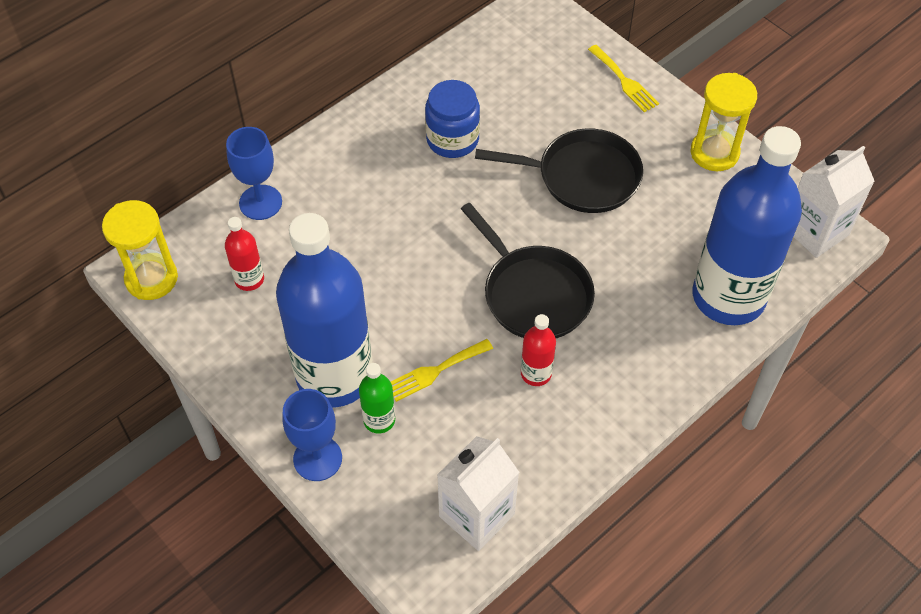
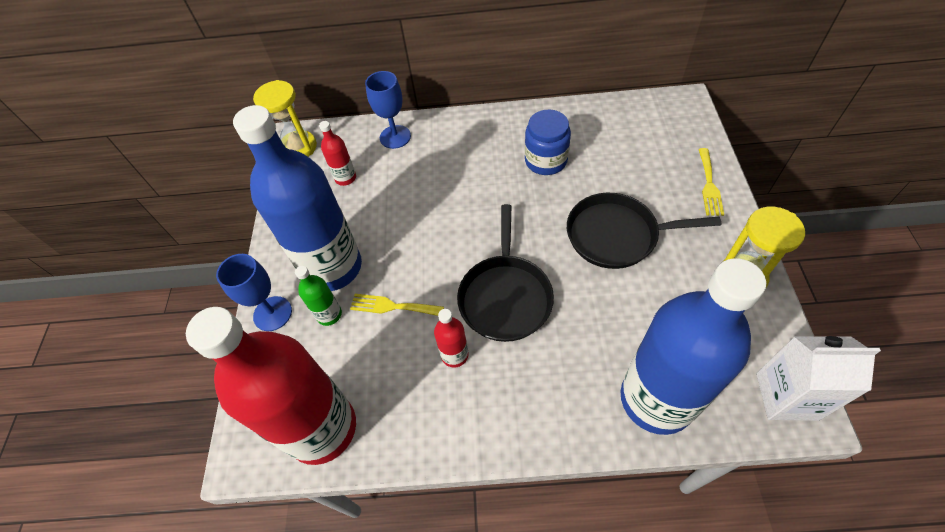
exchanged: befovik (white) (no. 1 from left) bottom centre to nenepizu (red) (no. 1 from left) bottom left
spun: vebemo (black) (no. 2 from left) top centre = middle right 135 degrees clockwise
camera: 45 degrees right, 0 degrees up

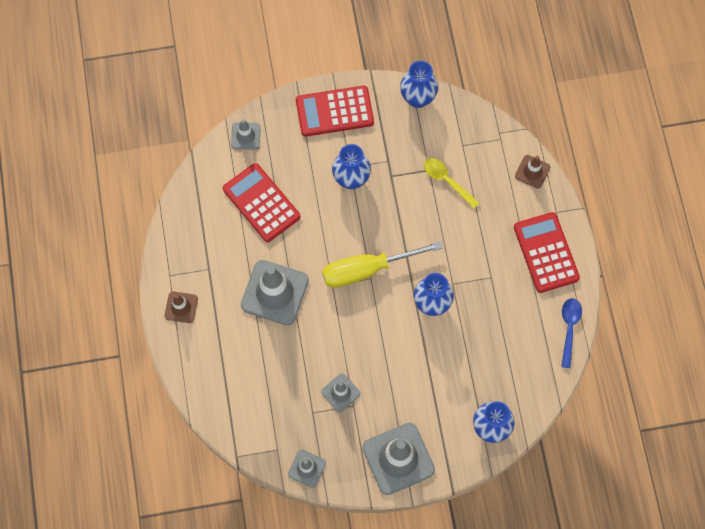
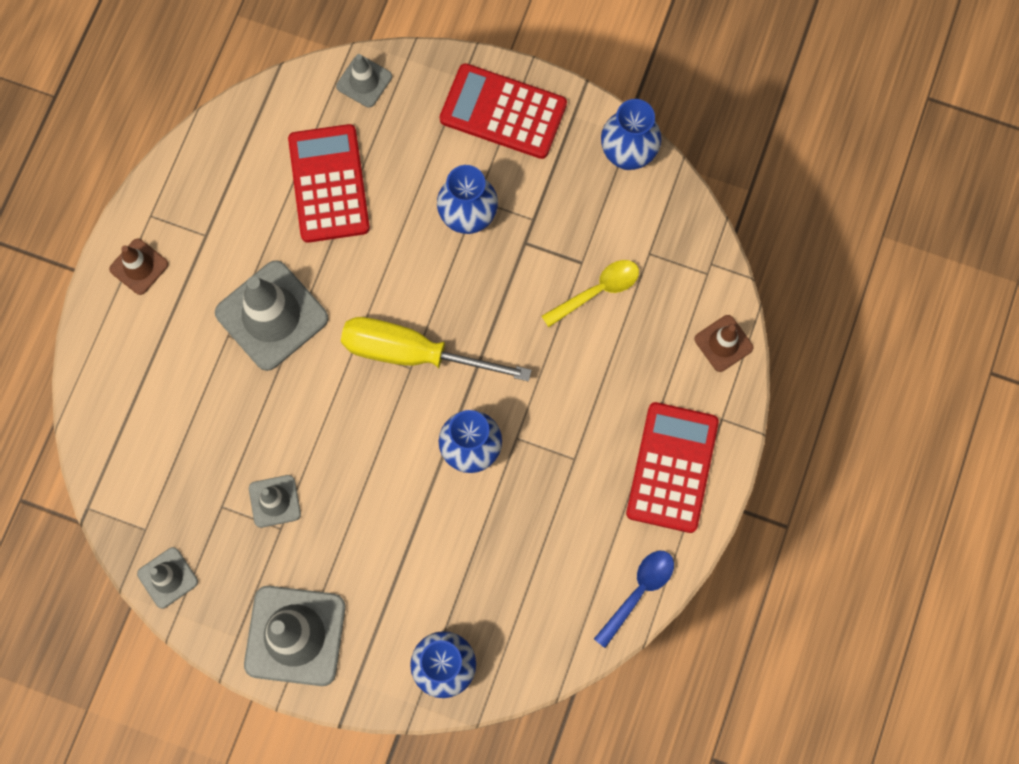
spun: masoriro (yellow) centre = centre 75 degrees clockwise
camera: 30 degrees right, 5 degrees up

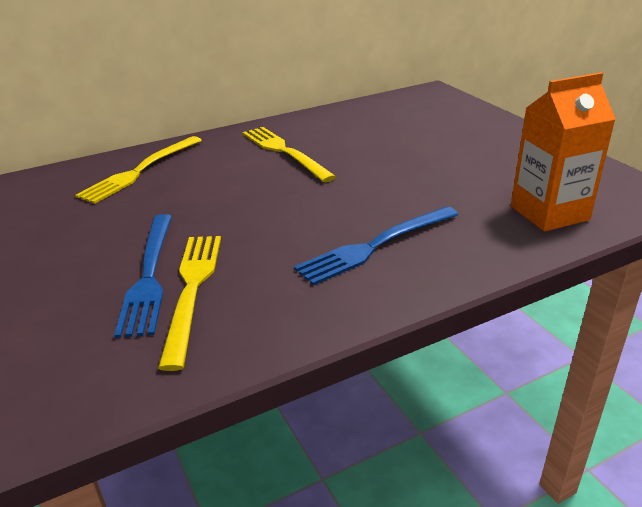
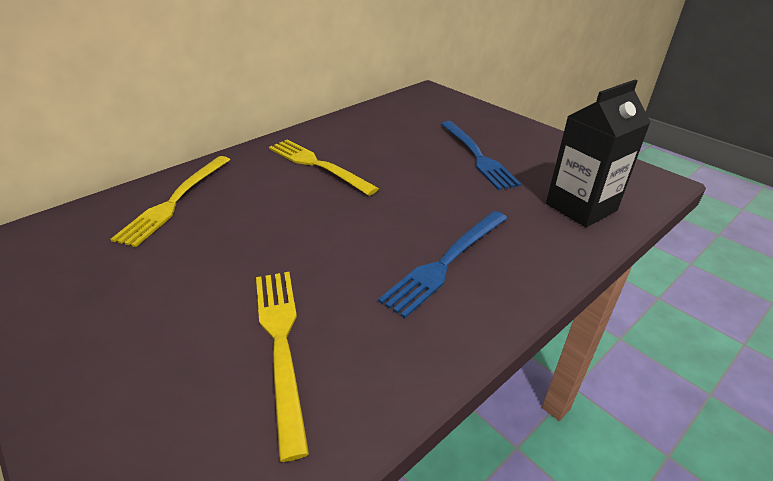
relocated: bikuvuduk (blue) (no. 1 from left in the first image) middle left to bikuvuduk (blue) (no. 2 from left) top centre
colour: befovik (orange) top right to befovik (black) top right
camera: 15 degrees left, 5 degrees up

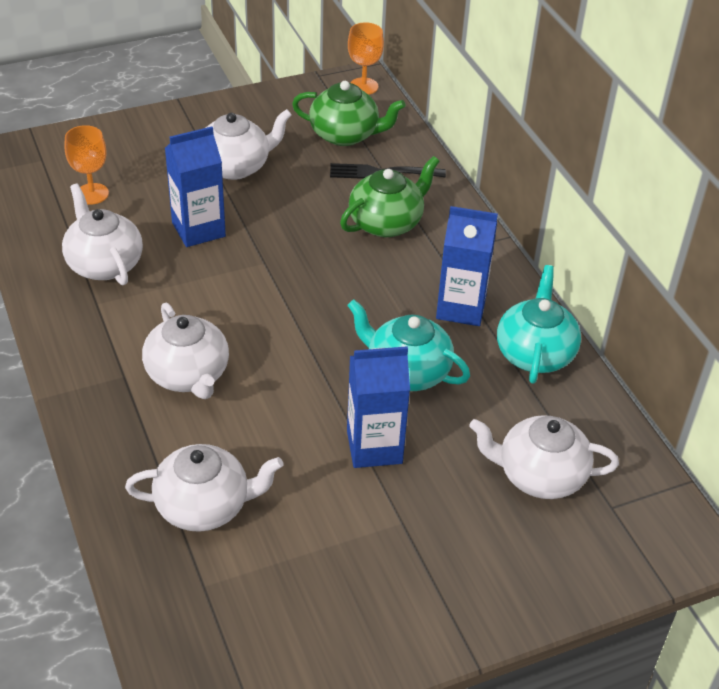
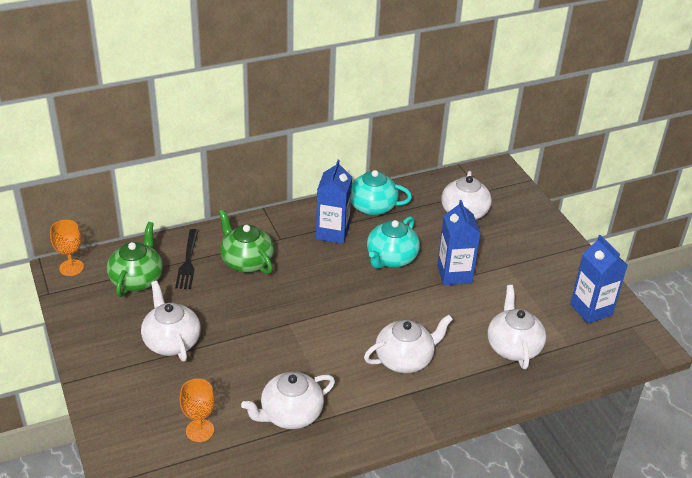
relocated: befovik (blue) (no. 1 from left in the first image) top left to befovik (blue) (no. 3 from left) middle right
camera: 90 degrees left, 5 degrees down

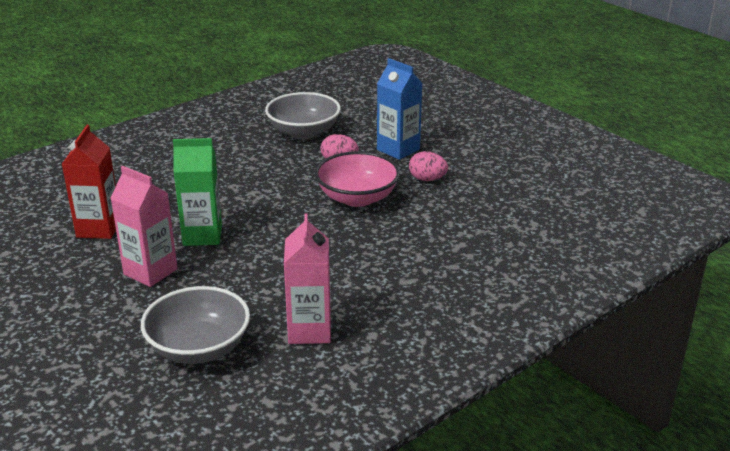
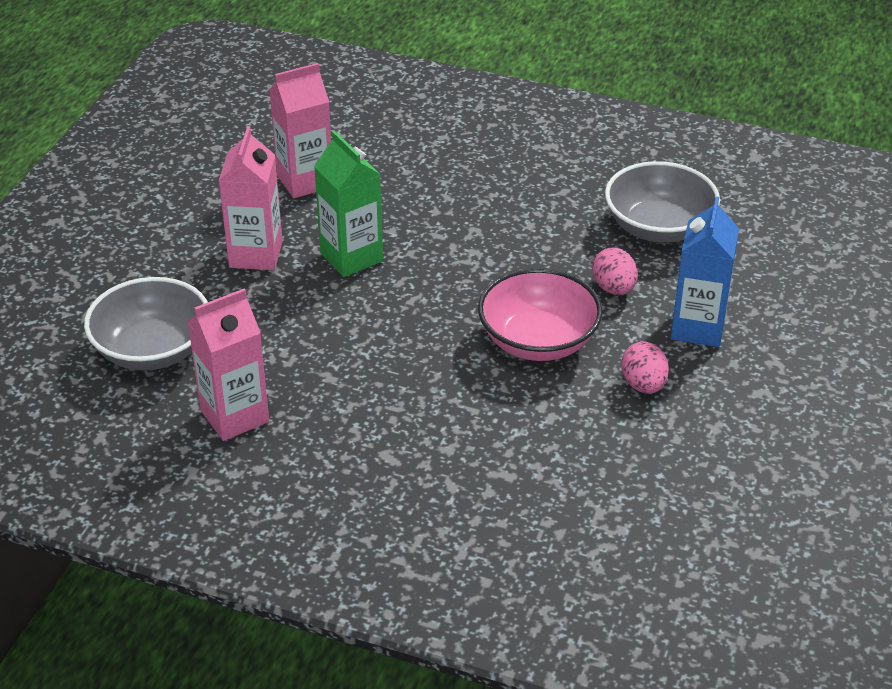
colour: befovik (red) middle left to befovik (pink) (no. 3 from left) top centre
camera: 60 degrees right, 10 degrees up

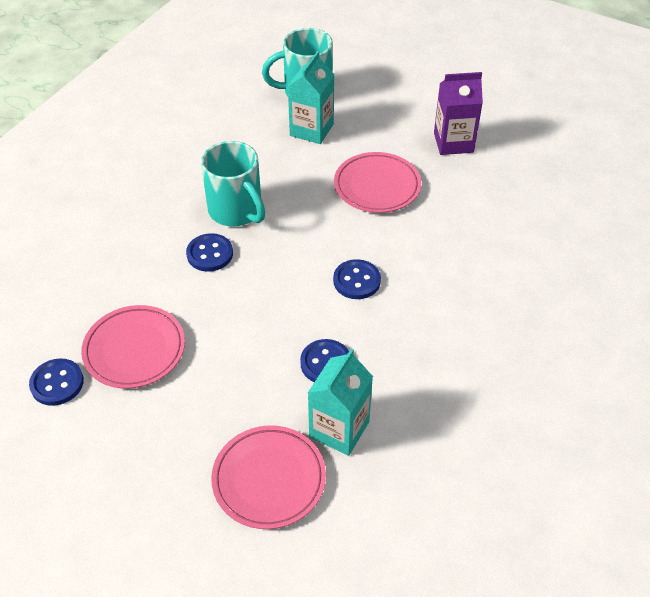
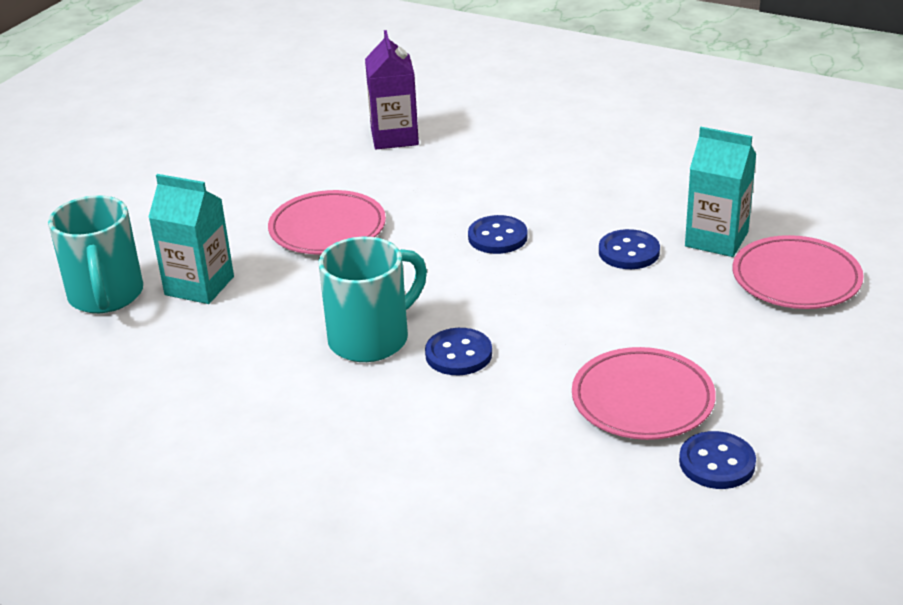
relocated: befovik (purple) top right to top centre
camera: 90 degrees left, 15 degrees down

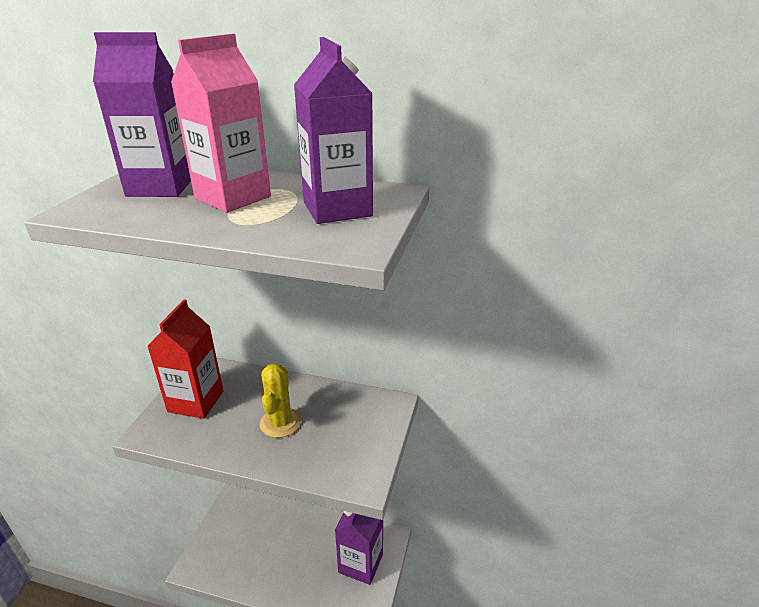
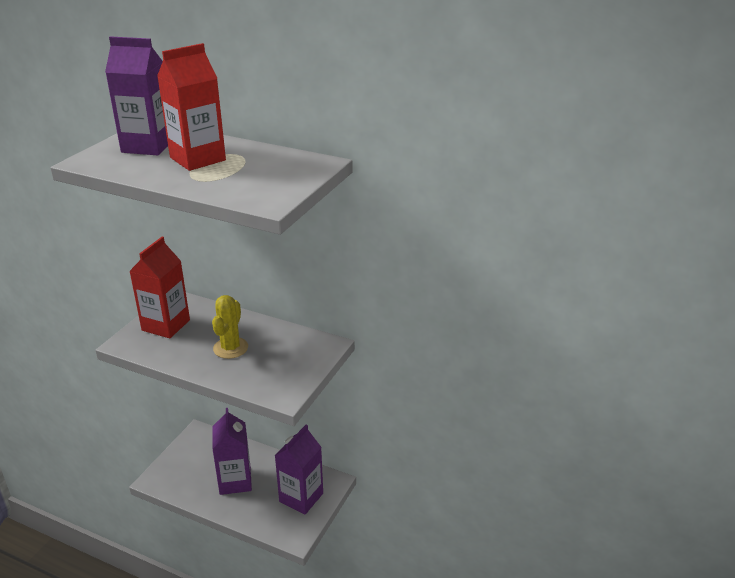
relocated: befovik (purple) (no. 2 from left) top centre to bottom left
colour: befovik (pink) top left to befovik (red) (no. 2 from left) top left
camera: 10 degrees right, 0 degrees up

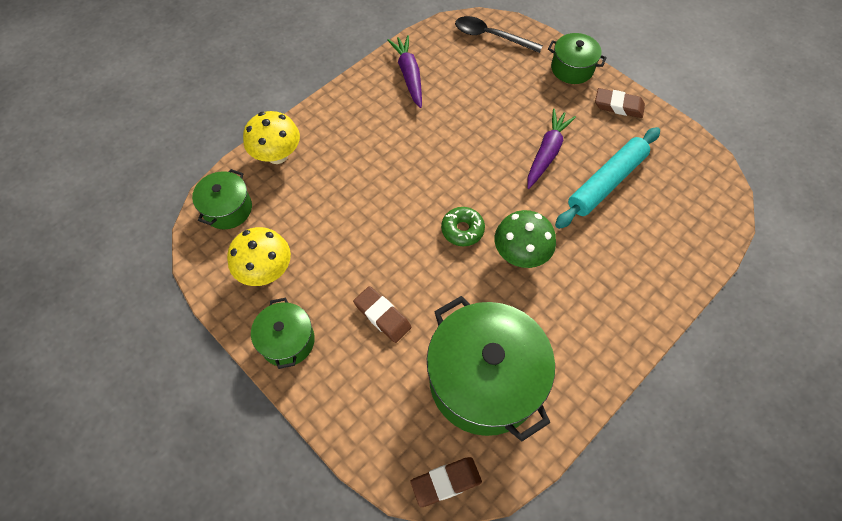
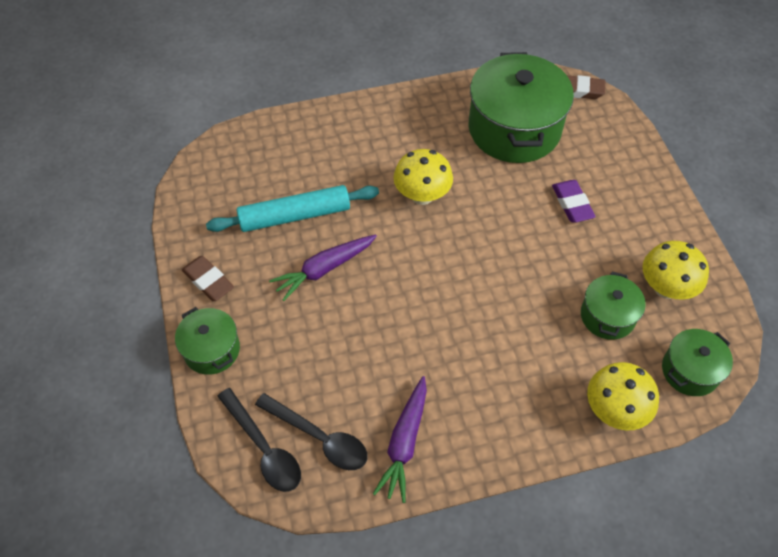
missing: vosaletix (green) centre
appeared: masoriro (black) (no. 2 from left) bottom centre
relocated: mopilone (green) (no. 2 from left in the first image) centre to mopilone (green) (no. 3 from left) middle right
colour: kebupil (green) centre to kebupil (yellow) (no. 1 from left) top centre; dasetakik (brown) (no. 1 from left) centre to dasetakik (purple) middle right
camera: 150 degrees left, 5 degrees down

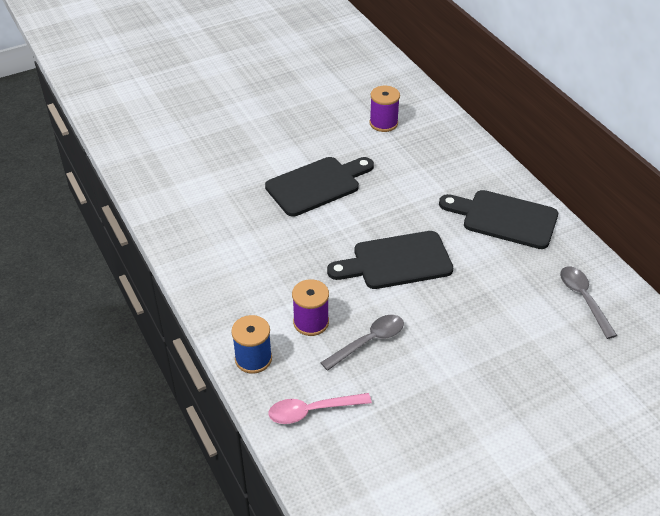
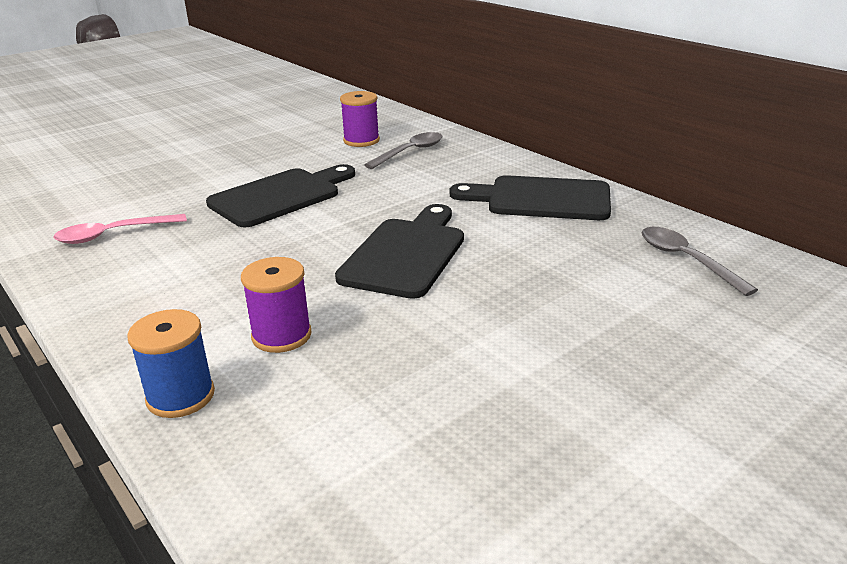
relocated: masoriro (pink) bottom centre to middle left; masoriro (grey) (no. 1 from left) centre to top centre
spun: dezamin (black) (no. 2 from left) centre = centre 135 degrees clockwise
camera: 10 degrees left, 15 degrees down

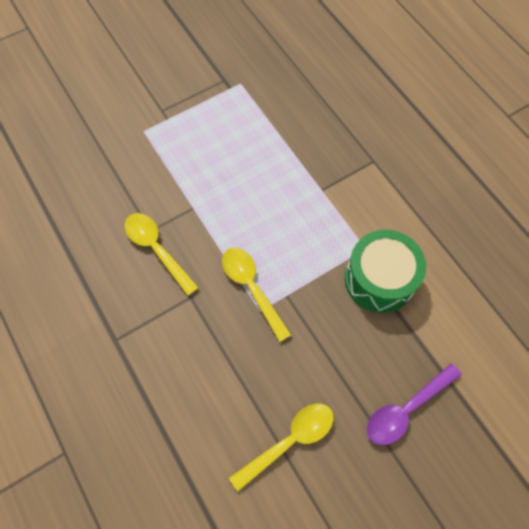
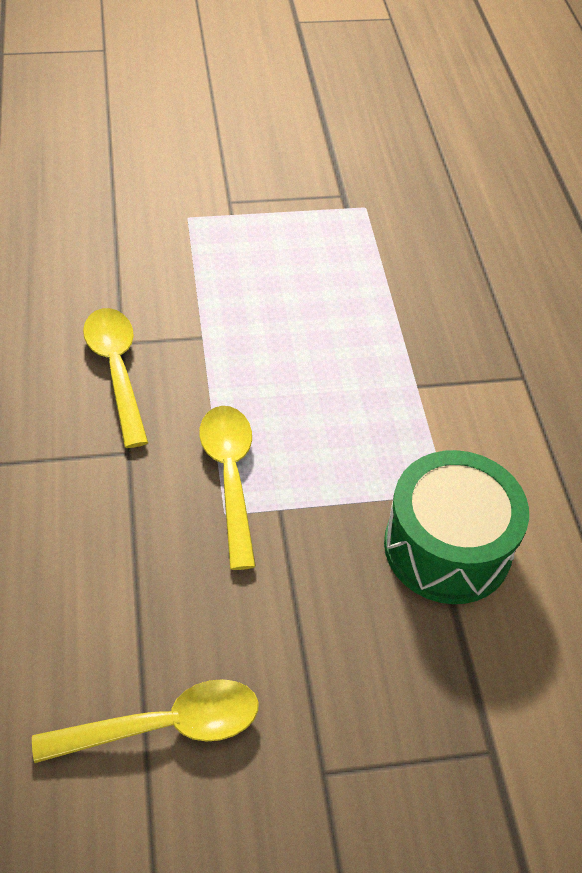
missing: masoriro (purple) bottom right
camera: 20 degrees right, 15 degrees down

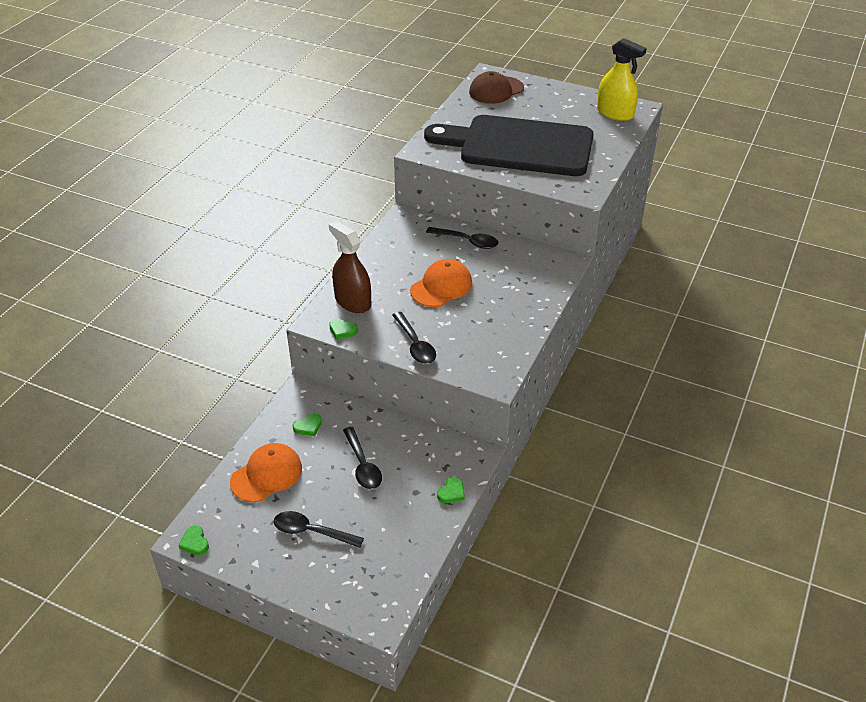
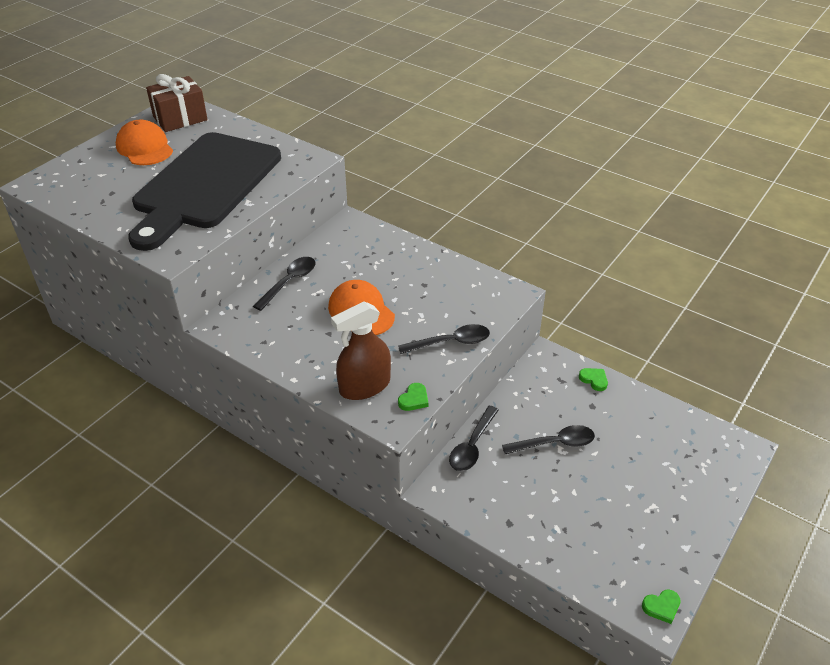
missing: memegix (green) (no. 2 from left) centre; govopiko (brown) top centre
relocated: govopiko (orange) (no. 1 from left) bottom left to top left; masoriro (black) (no. 1 from left in the first image) bottom centre to masoriro (black) (no. 3 from left) centre
exchanged: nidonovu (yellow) top right to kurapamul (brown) top left
camera: 80 degrees left, 0 degrees up

